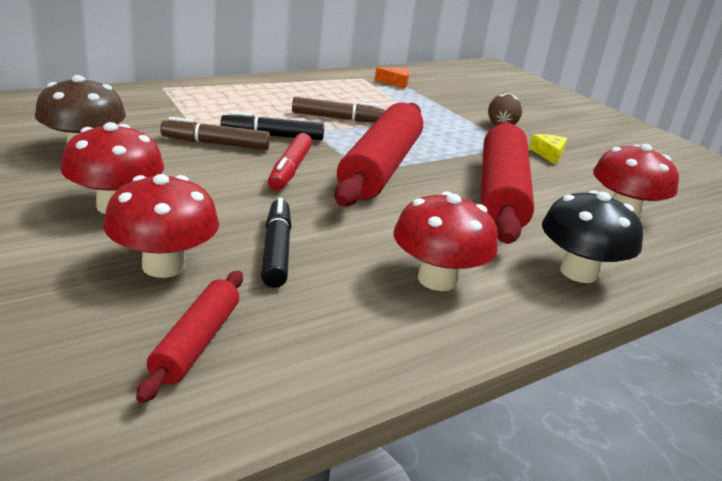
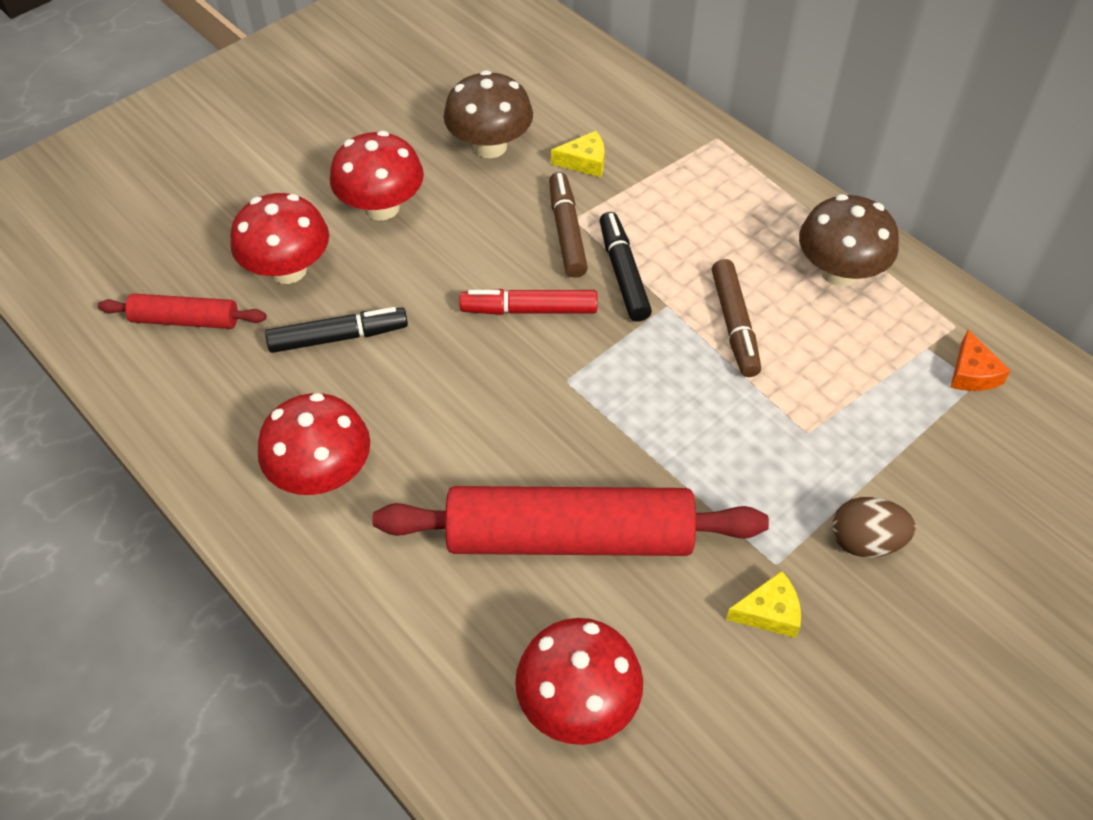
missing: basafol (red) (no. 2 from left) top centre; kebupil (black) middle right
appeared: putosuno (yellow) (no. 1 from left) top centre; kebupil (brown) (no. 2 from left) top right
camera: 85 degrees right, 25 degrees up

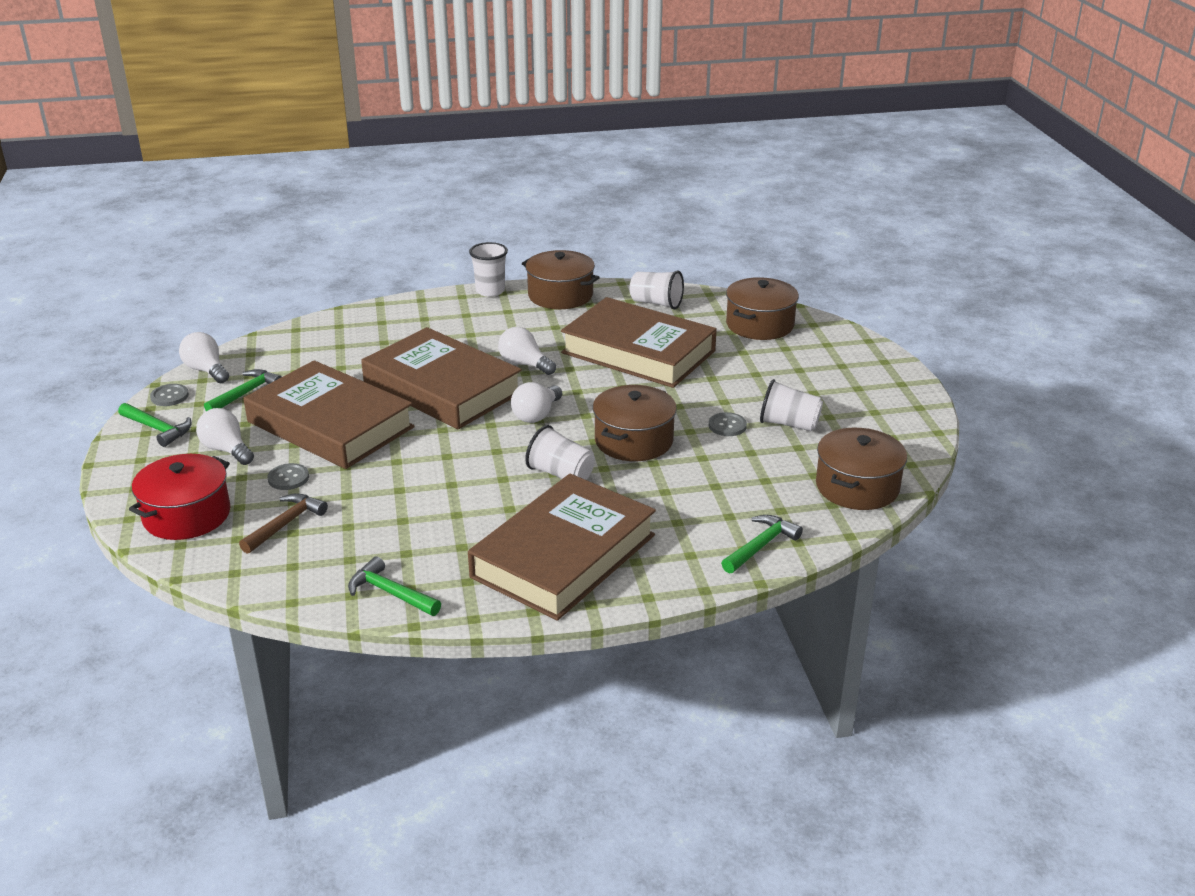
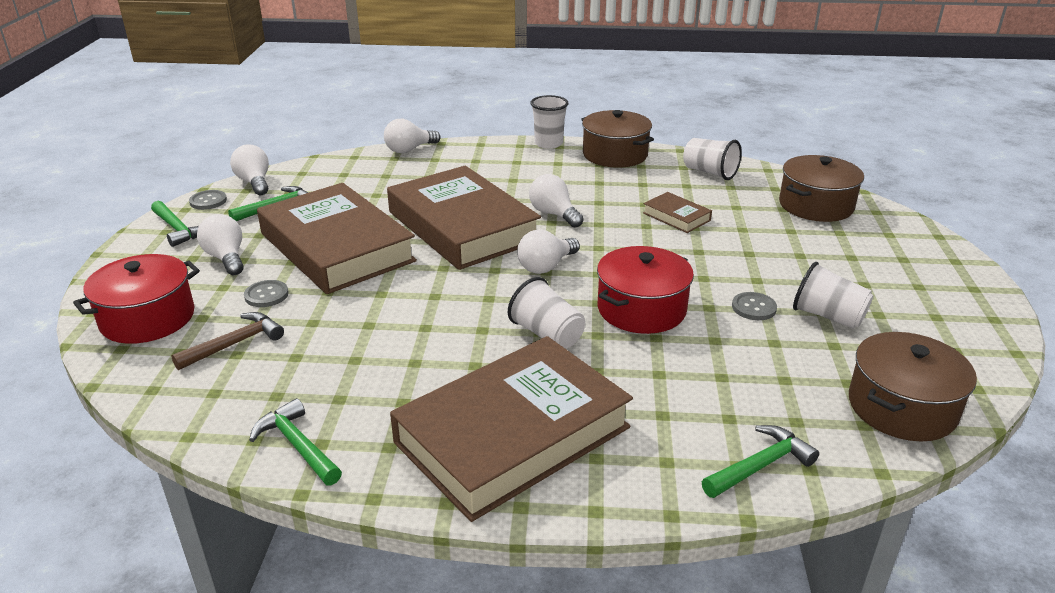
appeared: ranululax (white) (no. 3 from left) top centre
colour: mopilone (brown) (no. 2 from left) centre to mopilone (red) (no. 2 from left) centre
size: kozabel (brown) (no. 4 from left) centre = centre x0.41
camera: 15 degrees right, 0 degrees up

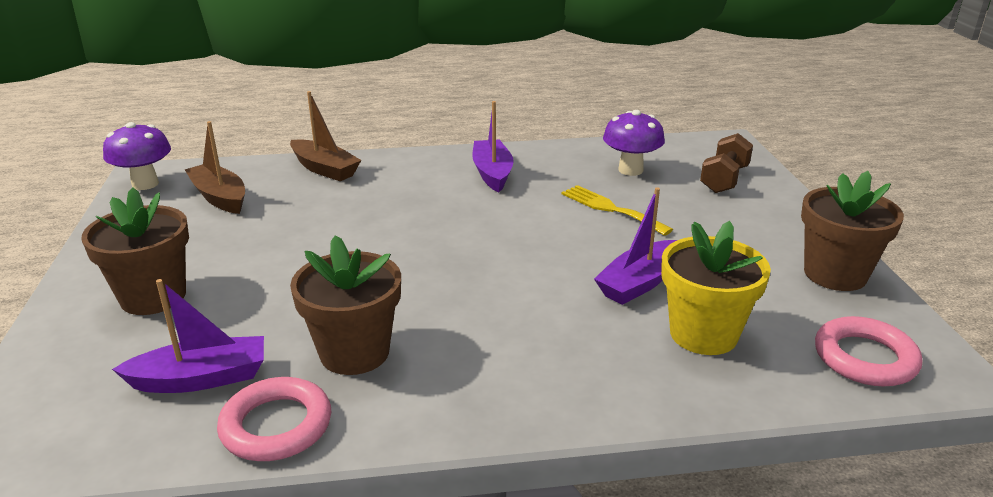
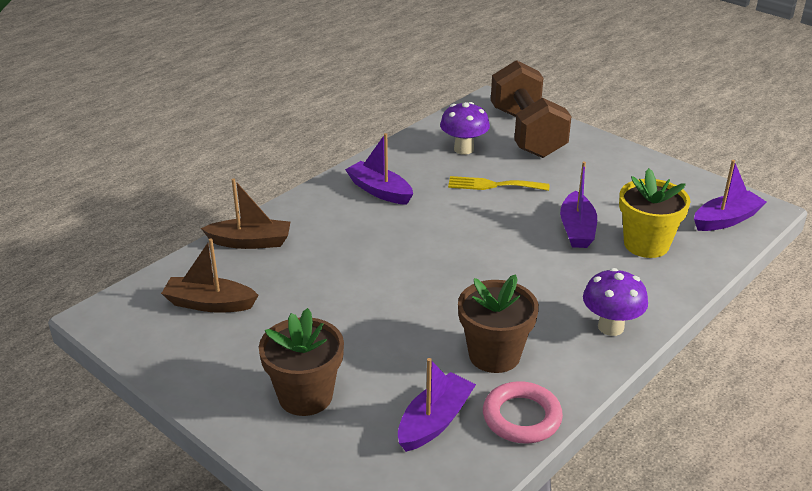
missing: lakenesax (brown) (no. 3 from left) middle right
relocated: kebupil (purple) (no. 1 from left in the first image) top left to kebupil (purple) (no. 2 from left) middle right
exchanged: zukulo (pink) (no. 2 from left) bottom right to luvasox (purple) (no. 4 from left) middle right
size: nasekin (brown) top right = top centre x1.93
camera: 40 degrees left, 5 degrees up

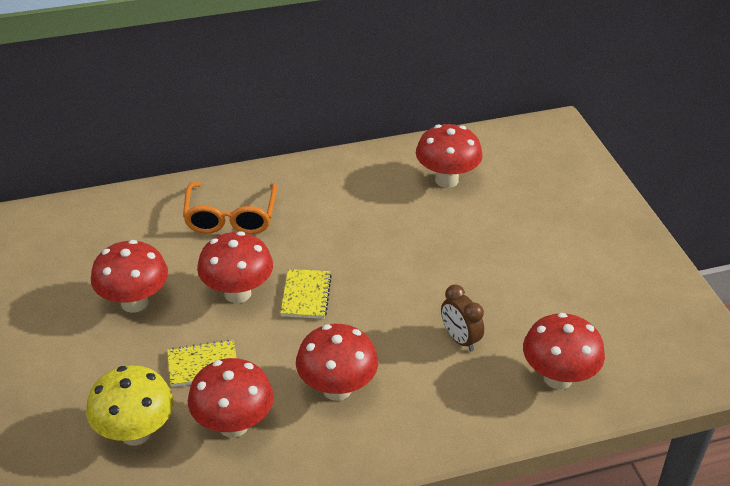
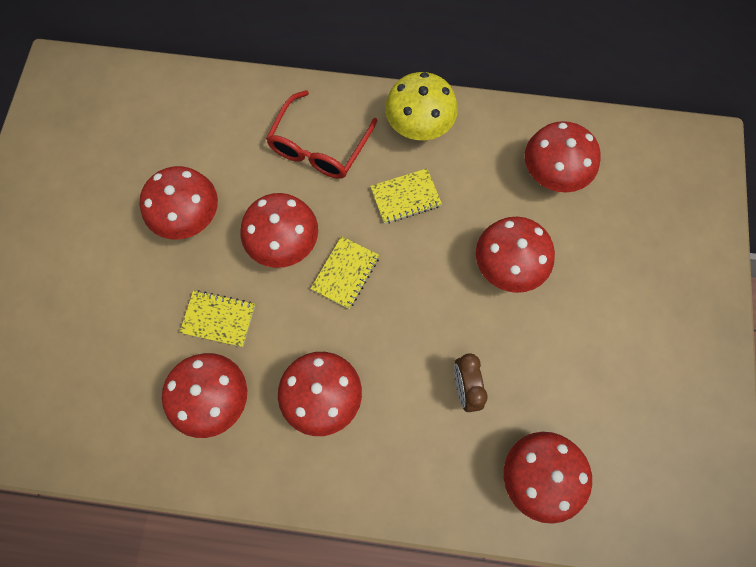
appeared: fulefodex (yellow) (no. 3 from left) centre; kebupil (red) (no. 5 from left) middle right
relocated: kebupil (yellow) bottom left to top centre
colour: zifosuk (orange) middle left to zifosuk (red) top centre
camera: 25 degrees right, 30 degrees up

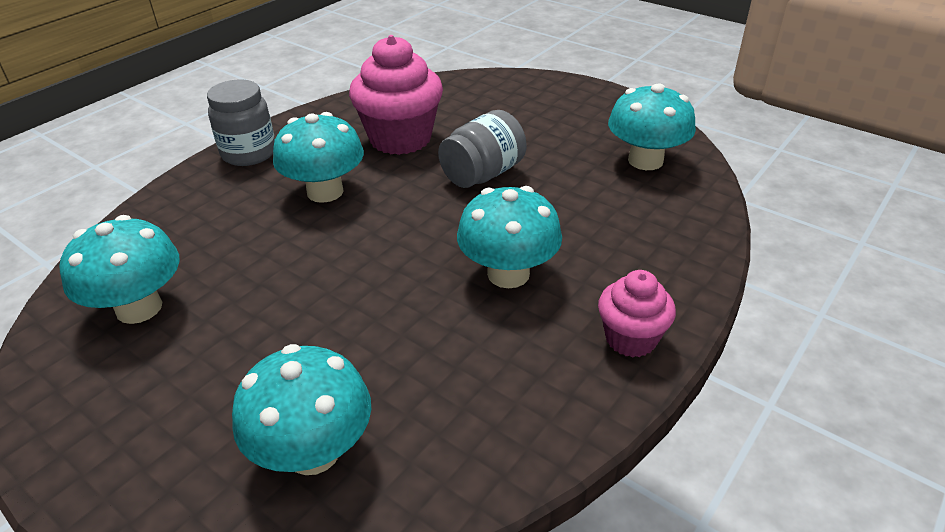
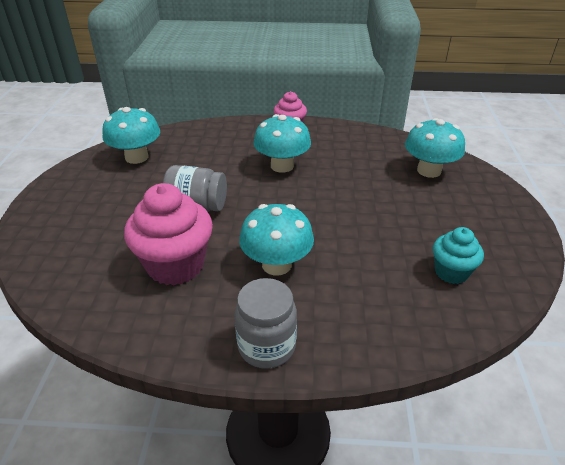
exchanged: kebupil (turquoise) (no. 1 from left) middle left to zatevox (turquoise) middle right
camera: 125 degrees left, 0 degrees up

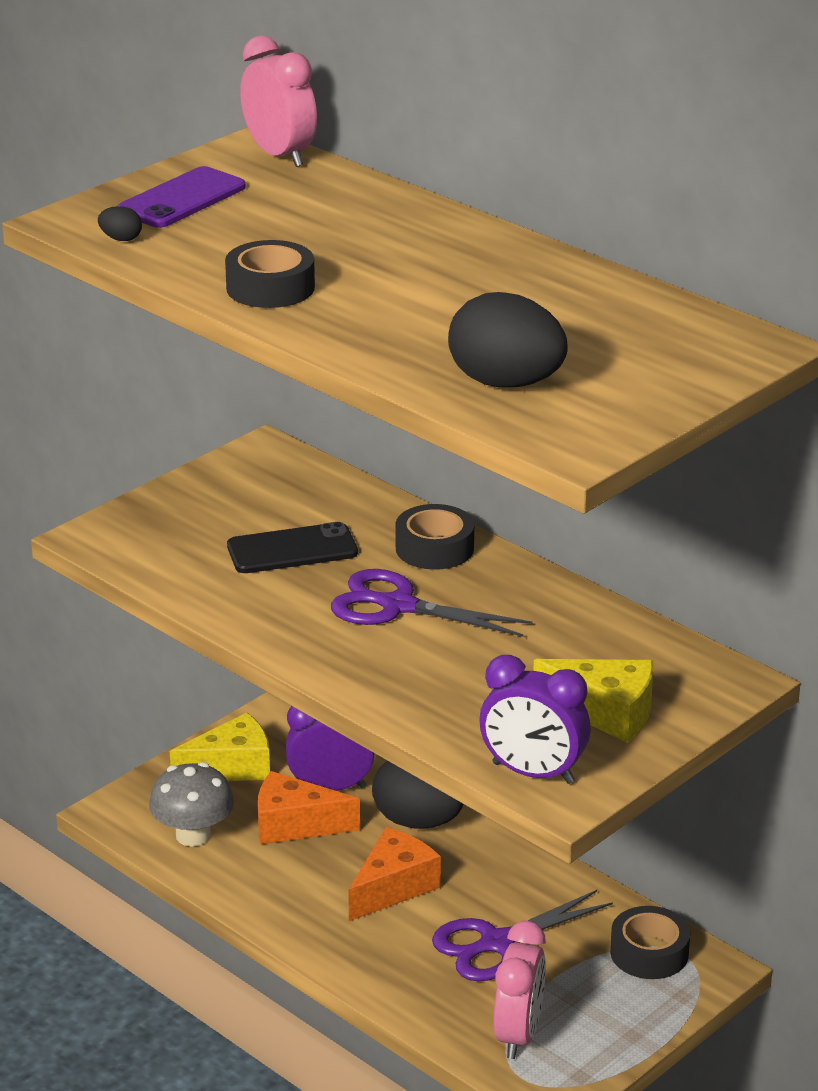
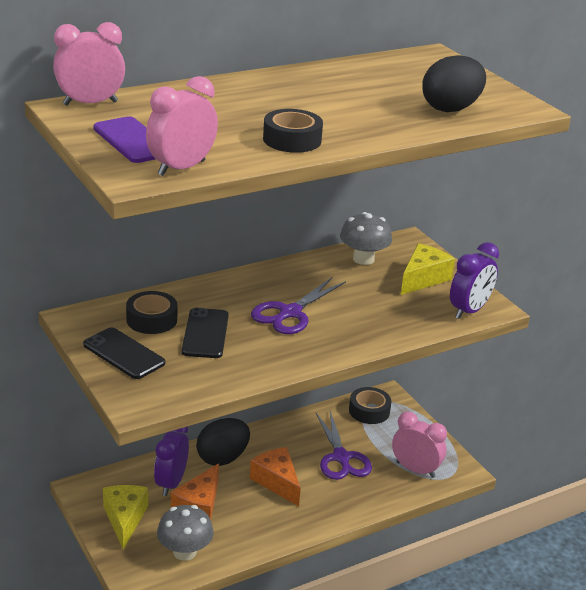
appeared: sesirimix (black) (no. 1 from left) middle left; kebupil (grey) (no. 2 from left) centre
relocated: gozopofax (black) (no. 2 from left in the first image) centre to gozopofax (black) (no. 1 from left) middle left
exchanged: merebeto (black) (no. 1 from left) top left to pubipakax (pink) (no. 2 from left) top left
camera: 75 degrees left, 0 degrees up

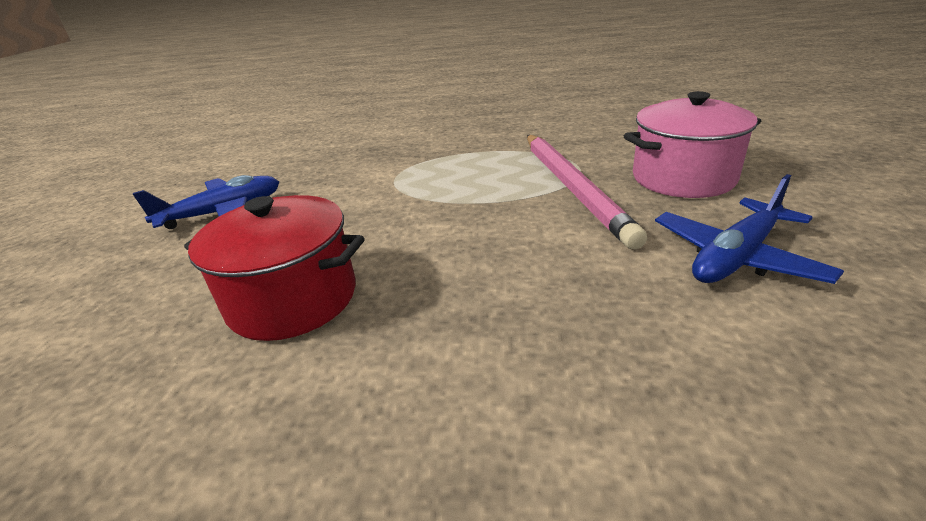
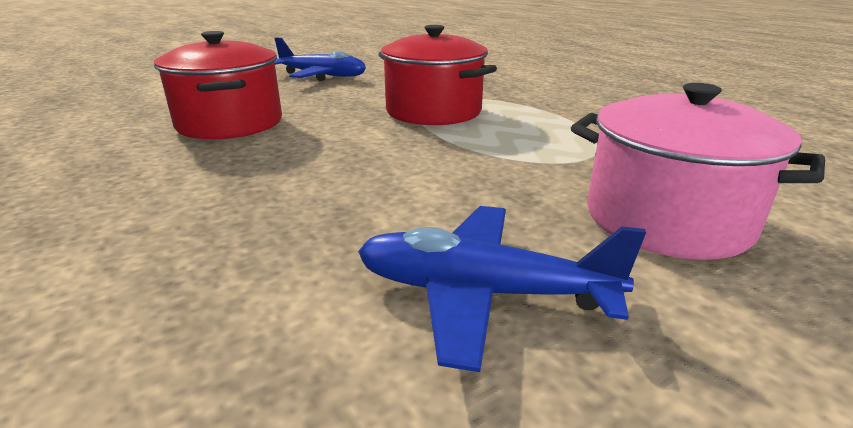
missing: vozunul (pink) centre
appeared: mopilone (red) (no. 2 from left) top centre
camera: 50 degrees right, 5 degrees down

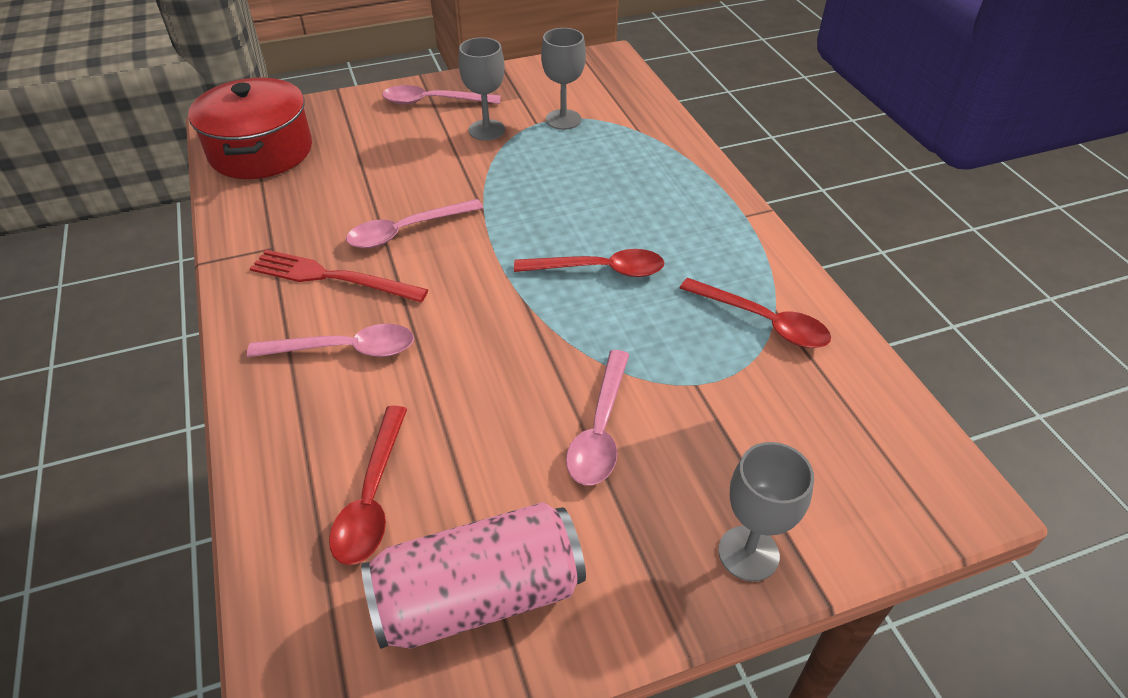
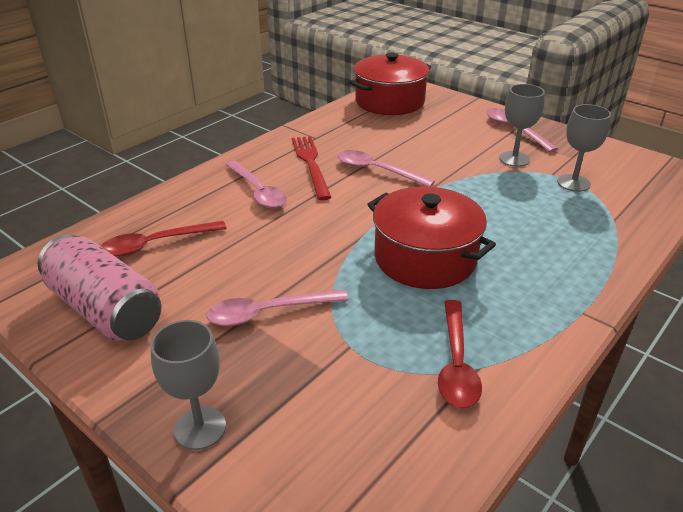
exchanged: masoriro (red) (no. 2 from left) centre to mopilone (red) (no. 2 from left) centre
camera: 60 degrees right, 10 degrees down

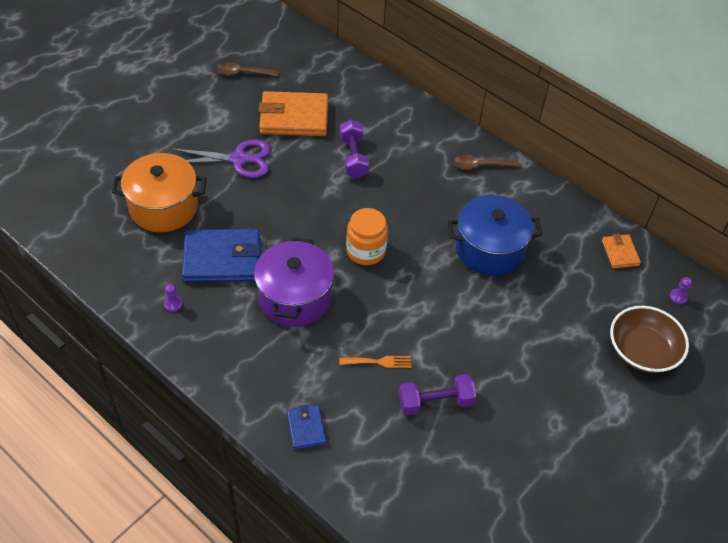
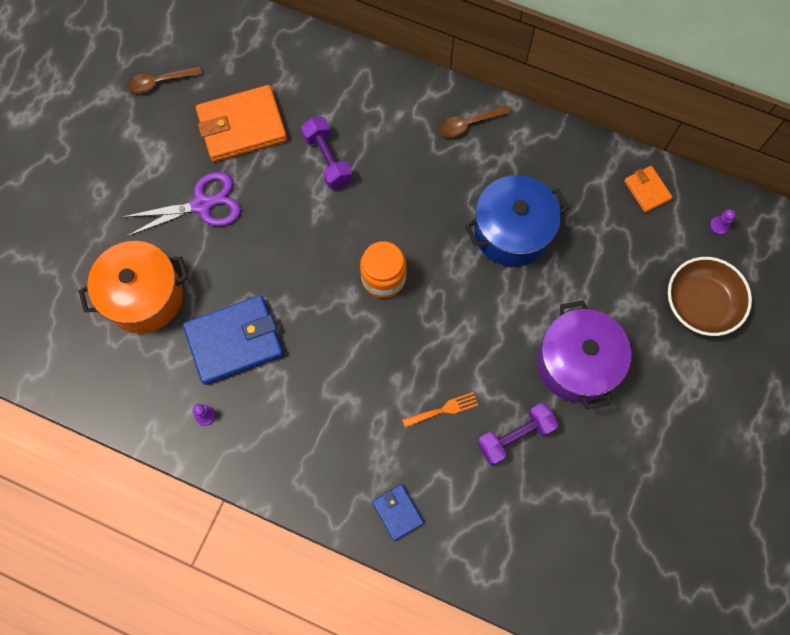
relocated: mopilone (purple) centre to middle right
camera: 15 degrees left, 20 degrees up

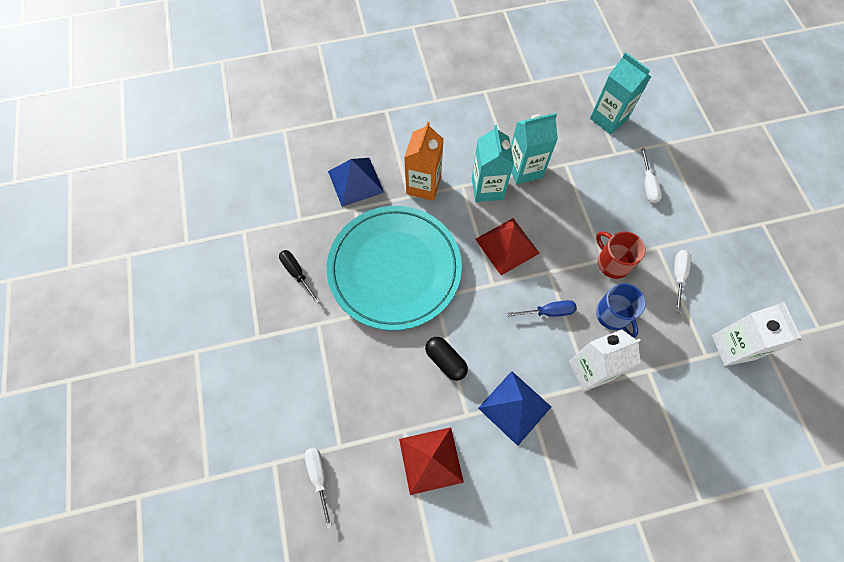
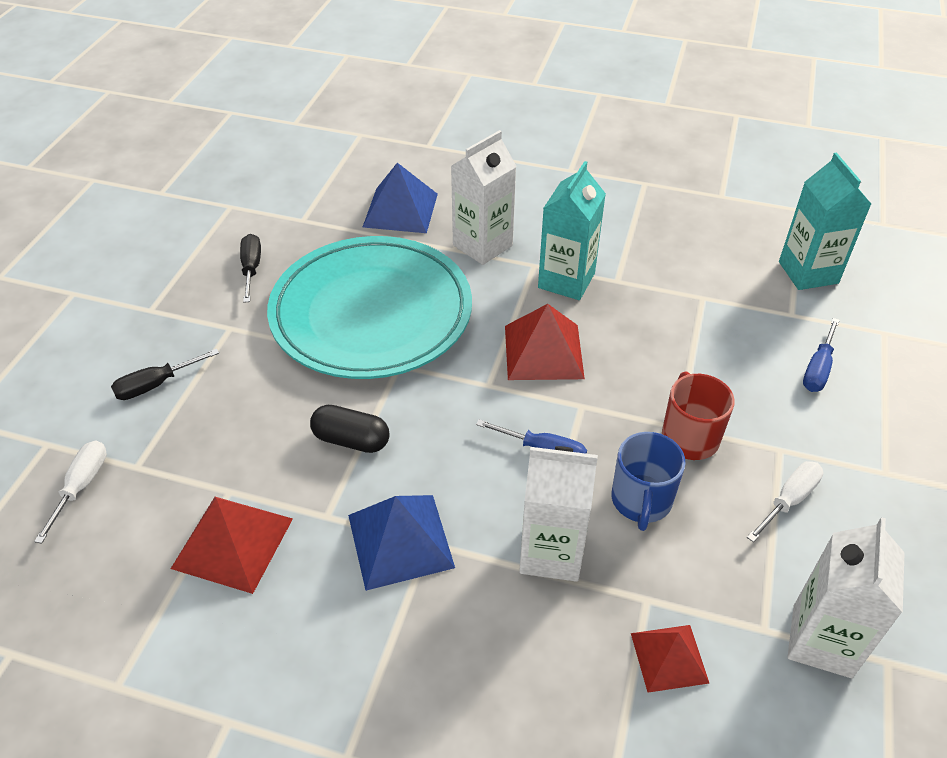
missing: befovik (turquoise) (no. 2 from left) top centre
appeared: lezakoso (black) (no. 1 from left) middle left; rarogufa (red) (no. 3 from left) bottom right
colour: befovik (orange) top centre to befovik (white) (no. 1 from left) top centre; lezakoso (white) (no. 2 from left) top right to lezakoso (blue) (no. 2 from left) middle right
spun: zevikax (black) centre = centre 60 degrees counterclockwise
camera: 30 degrees right, 20 degrees down

